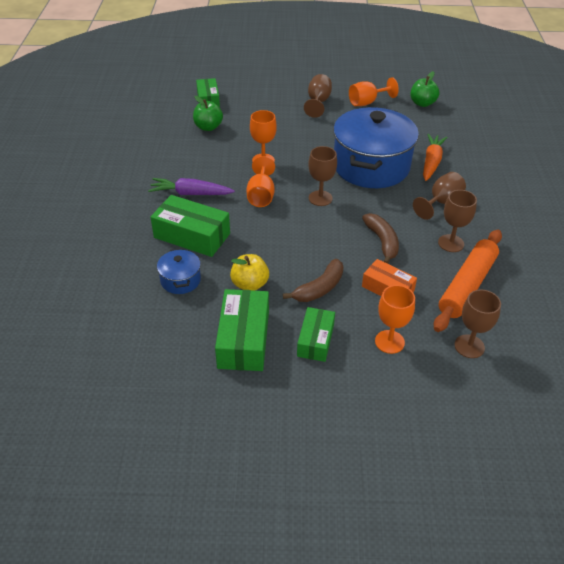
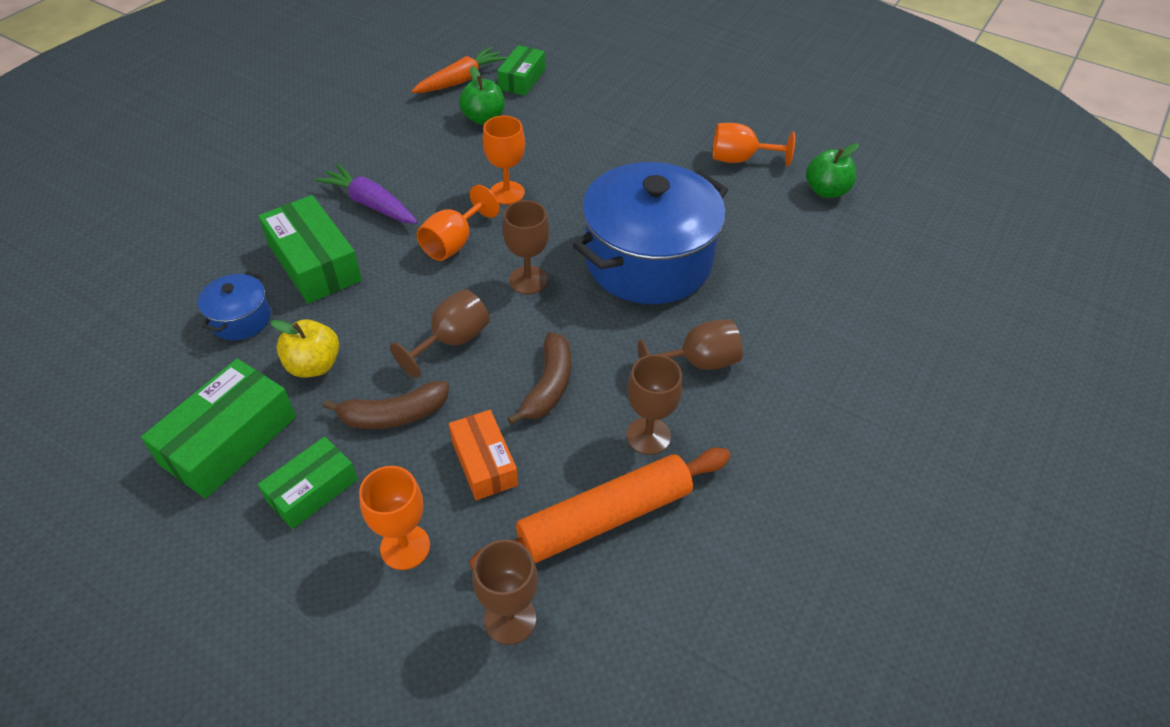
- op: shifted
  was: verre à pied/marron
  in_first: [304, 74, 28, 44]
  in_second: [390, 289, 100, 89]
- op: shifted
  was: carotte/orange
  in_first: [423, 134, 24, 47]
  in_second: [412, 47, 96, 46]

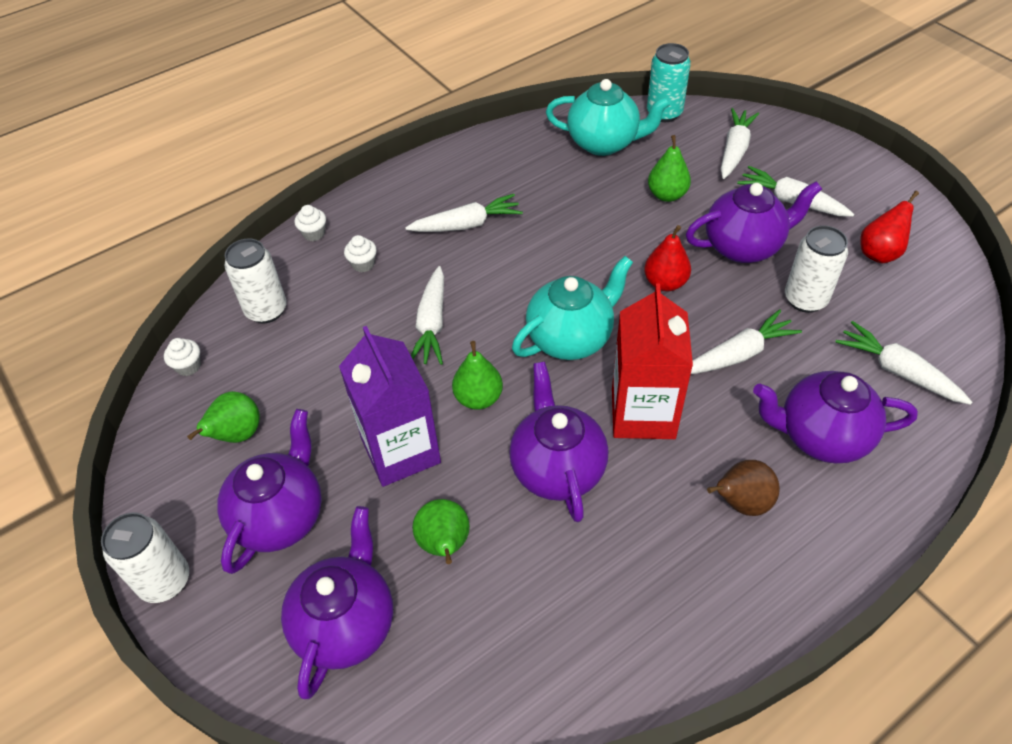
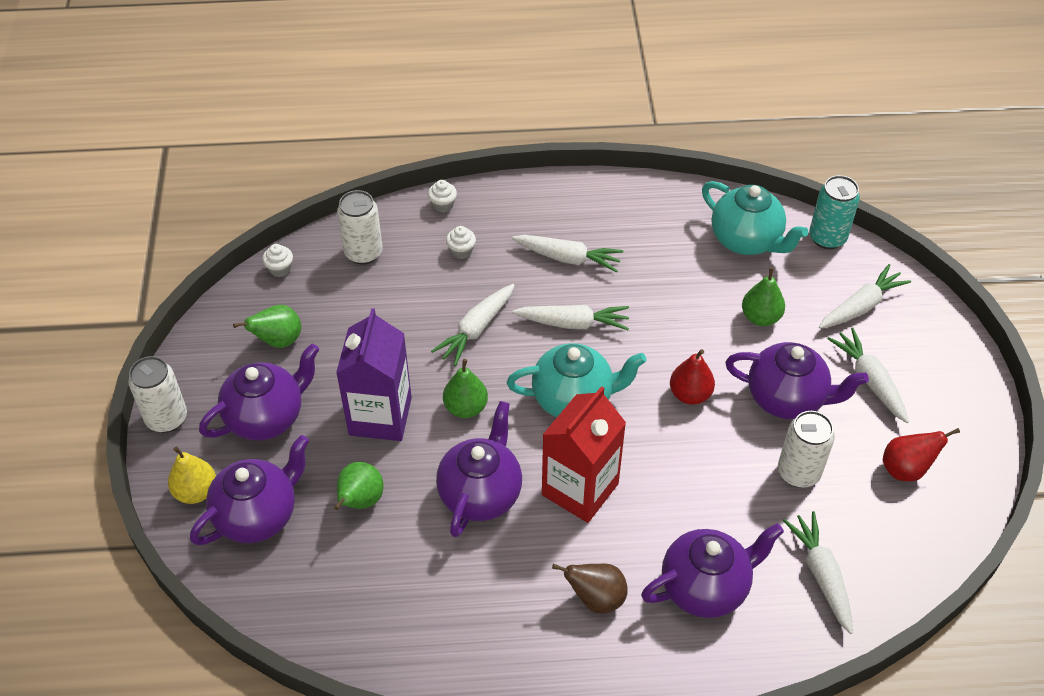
- op: shifted
  was: carotte/blanc
  in_first: [691, 309, 111, 65]
  in_second: [512, 305, 117, 25]
- op: rotated
  was: théière/violet
  in_first: [753, 371, 165, 92]
  in_second: [641, 523, 143, 95]
  clockwise: 120
- op: new
  now: poire/jaune
  in_second: [168, 447, 48, 57]

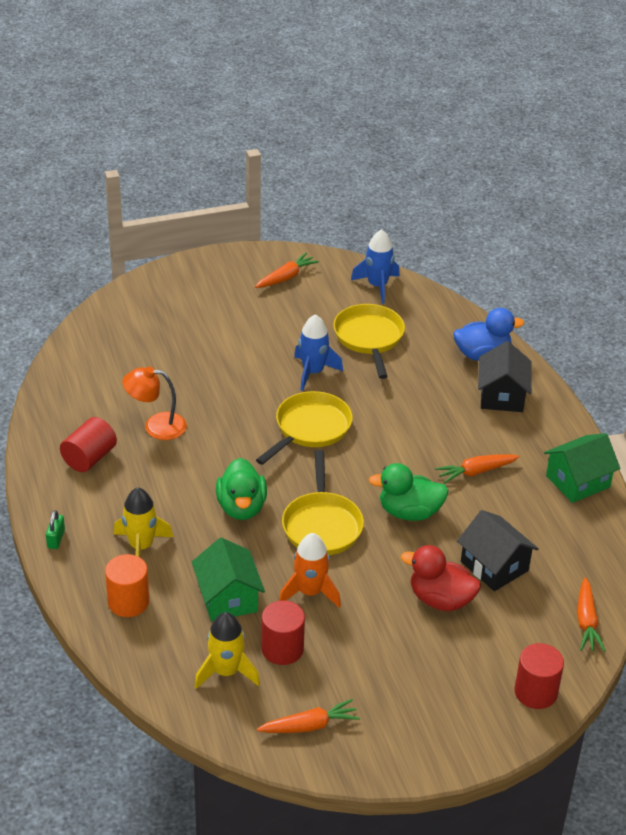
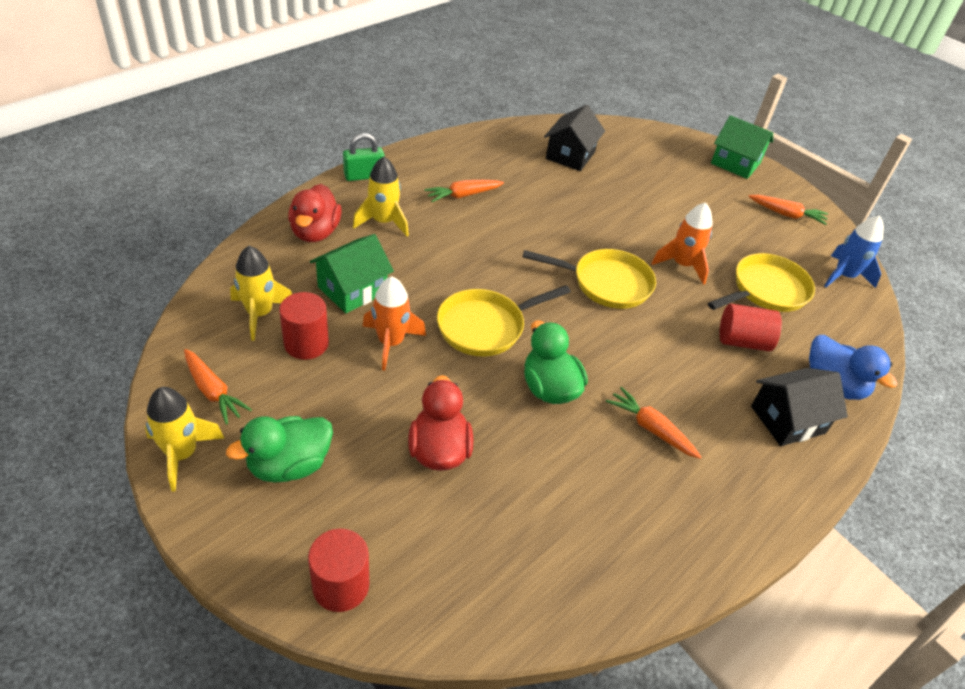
- op: repainted
  was: fusée/bleu
  now: fusée/orange
  in_first: [294, 314, 49, 77]
  in_second: [651, 202, 62, 83]
- op: gone
  was: lampe/orange
  in_first: [122, 367, 65, 73]
- op: shifted
  was: cylindre/rouge
  in_first: [60, 417, 57, 55]
  in_second: [719, 304, 63, 47]
- op: shifted
  was: maison/vert
  in_first: [544, 433, 77, 70]
  in_second: [711, 115, 62, 64]
- op: shifted
  was: canard/vert
  in_first: [216, 458, 51, 62]
  in_second: [226, 416, 107, 67]
- op: scaled
  was: cadenas/vert
  in_first: [46, 510, 19, 39]
  in_second: [343, 133, 42, 48]
  ratio: 1.52
- op: shifted
  was: maison/noir
  in_first: [457, 510, 82, 81]
  in_second: [544, 105, 61, 66]
- op: swapped
  was: cylindre/orange
  now: canard/rouge
  in_first: [105, 554, 44, 63]
  in_second: [288, 184, 54, 58]
- op: shifted
  was: carotte/orange
  in_first: [577, 577, 29, 75]
  in_second: [424, 180, 80, 22]
- op: new
  now: fusée/jaune
  in_second: [145, 387, 79, 104]

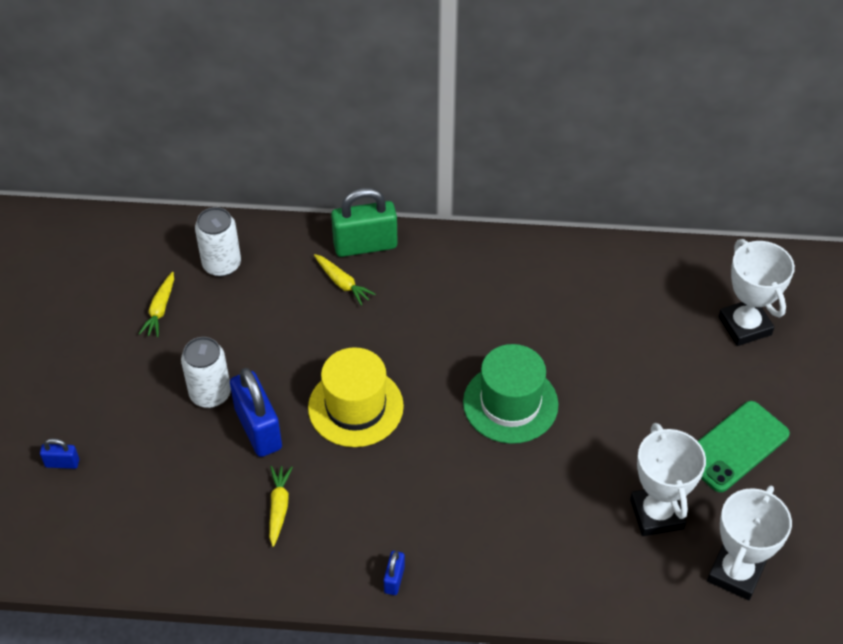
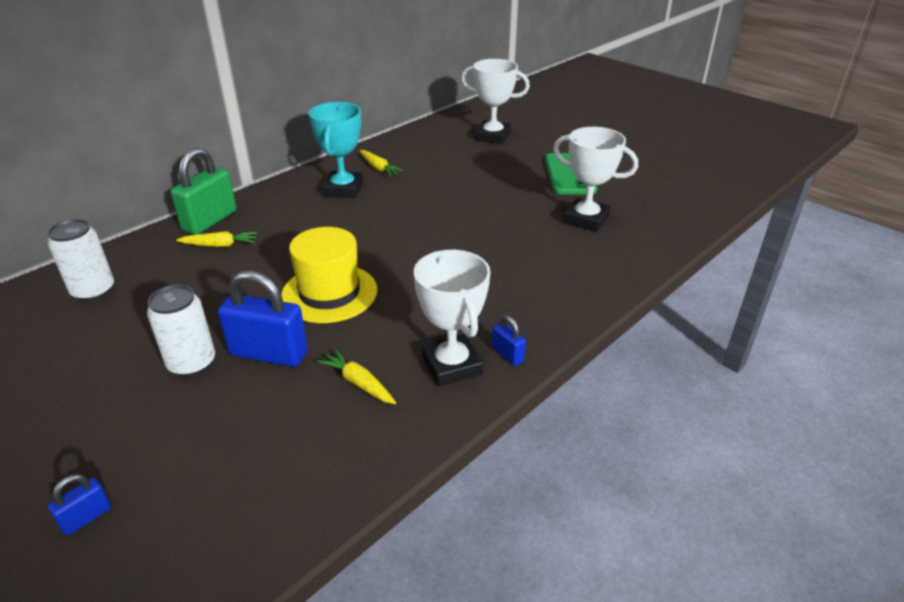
- op: shifted
  was: carotte/jaune
  in_first: [139, 272, 35, 65]
  in_second: [360, 150, 43, 26]
- op: gone
  was: chapeau/vert
  in_first: [463, 344, 95, 100]
- op: shifted
  was: trophée/blanc
  in_first: [707, 486, 85, 114]
  in_second: [414, 250, 76, 137]
- op: new
  now: trophée/turquoise
  in_second: [309, 102, 54, 96]

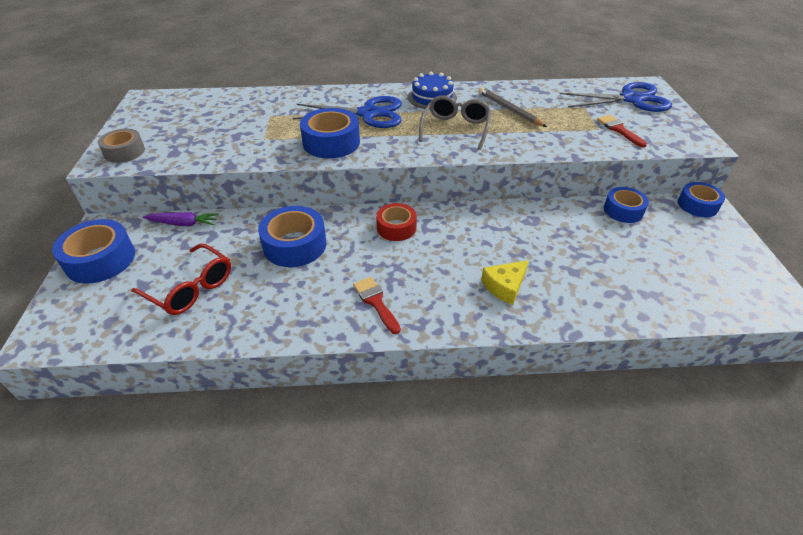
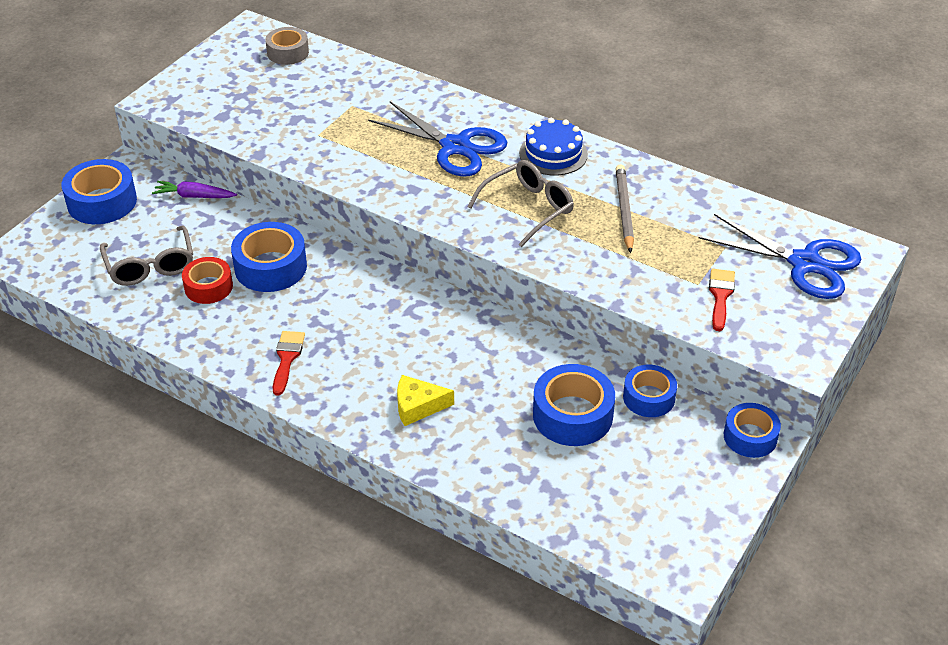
- op: shifted
  was: ruban adhésif/bleu
  in_first: [300, 108, 60, 50]
  in_second: [533, 364, 82, 82]
- op: shifted
  was: ruban adhésif/gris
  in_first: [98, 129, 47, 34]
  in_second: [265, 27, 44, 38]
- op: shifted
  was: ruban adhésif/rouge
  in_first: [376, 203, 41, 38]
  in_second: [182, 257, 51, 47]
- op: rotated
  was: carotte/violet
  in_first: [143, 212, 76, 14]
  in_second: [152, 181, 85, 17]
  clockwise: 150
- op: repainted
  was: lunettes/rouge
  now: lunettes/gris
  in_first: [131, 244, 100, 71]
  in_second: [100, 226, 93, 60]

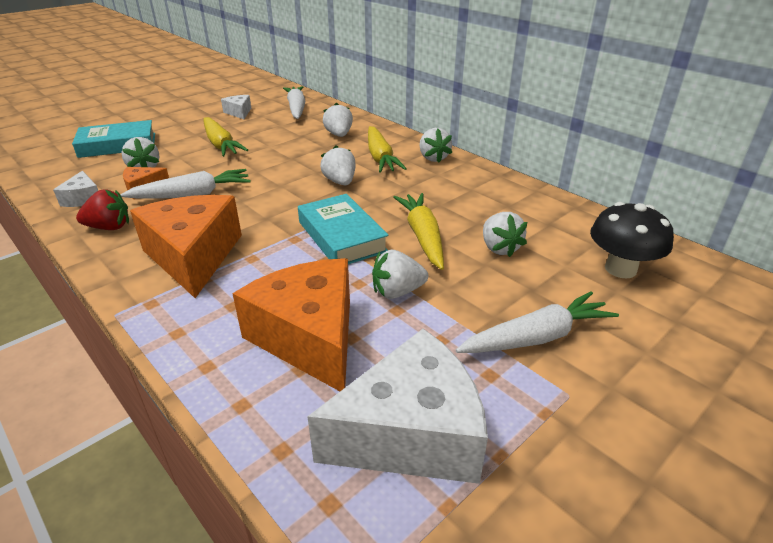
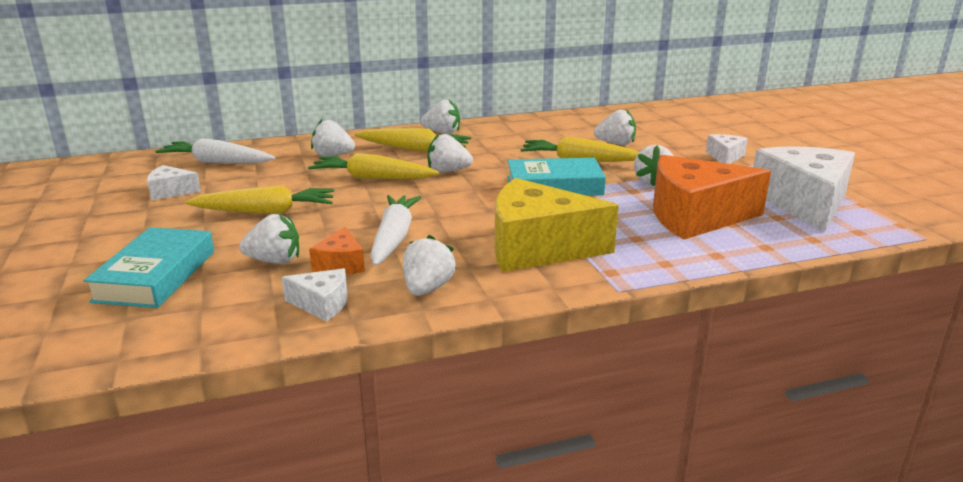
- op: repainted
  was: fraise/rouge
  now: fraise/blanc
  in_first: [76, 190, 53, 40]
  in_second: [403, 235, 53, 61]
- op: repainted
  was: fromage/orange
  now: fromage/jaune
  in_first: [130, 195, 112, 103]
  in_second: [495, 178, 124, 94]
- op: gone
  was: champignon/noir
  in_first: [590, 202, 84, 77]
- op: swapped
  was: carotte/blanc
  now: fromage/blanc
  in_first: [456, 291, 163, 62]
  in_second: [706, 134, 42, 30]
- op: new
  now: carotte/jaune
  in_second: [308, 153, 131, 26]

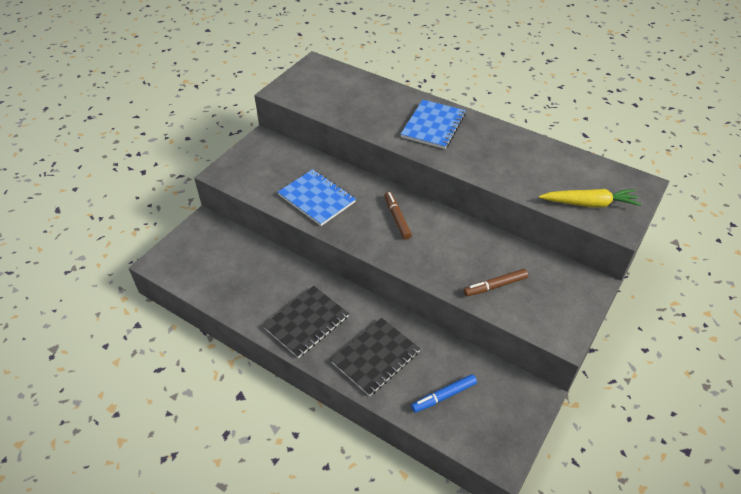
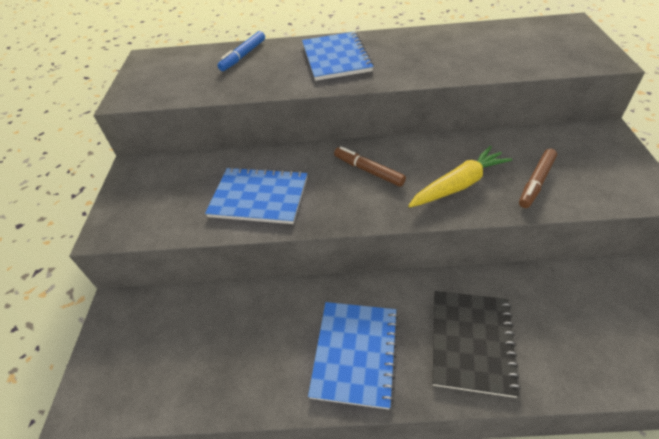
- op: shifted
  was: carotte/jaune
  in_first: [539, 189, 102, 18]
  in_second: [408, 145, 104, 63]
- op: repainted
  was: carnet/noir
  now: carnet/bleu
  in_first: [263, 286, 86, 72]
  in_second: [308, 302, 91, 108]
- op: shifted
  was: feutre/bleu
  in_first: [411, 374, 66, 39]
  in_second: [217, 31, 48, 40]

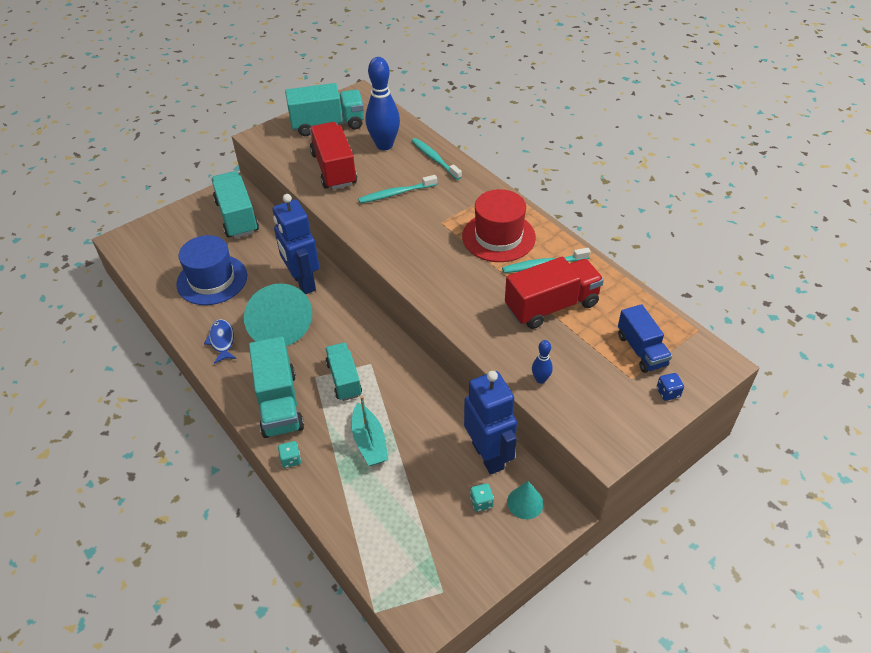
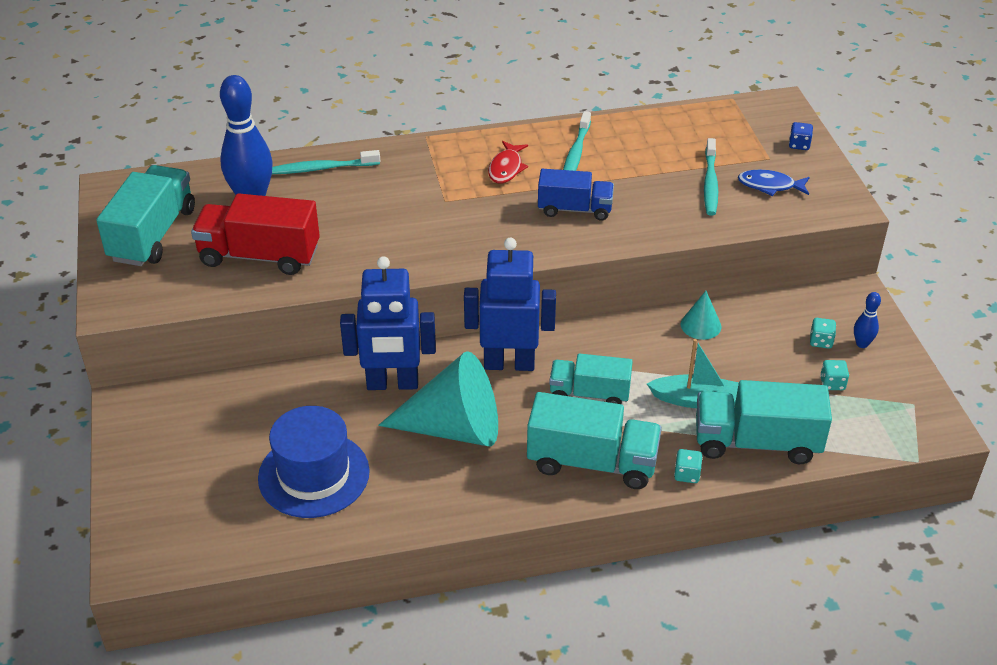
- op: shifted
  was: camion/turquoise
  in_first: [211, 171, 48, 68]
  in_second: [696, 380, 136, 84]
- op: shifted
  was: brosse à dents/turquoise
  in_first: [358, 175, 79, 28]
  in_second: [704, 138, 14, 78]
- op: swapped
  was: chapeau/rouge
  now: poisson/rouge
  in_first: [462, 189, 74, 73]
  in_second: [488, 141, 40, 42]
- op: gone
  was: camion/rouge
  in_first: [505, 257, 99, 72]
- op: shifted
  was: camion/bleu
  in_first: [618, 304, 54, 69]
  in_second: [538, 169, 76, 52]
- op: shifted
  was: poisson/bleu
  in_first: [204, 319, 32, 45]
  in_second: [738, 170, 72, 26]
- op: shifted
  was: quille/bleu
  in_first: [532, 340, 21, 44]
  in_second: [854, 292, 27, 56]
- op: shifted
  was: robot/bleu
  in_first: [464, 371, 53, 104]
  in_second: [464, 237, 92, 134]
- op: shifted
  was: cône/turquoise
  in_first: [507, 481, 37, 38]
  in_second: [681, 291, 40, 49]
- op: new
  now: dé/turquoise
  in_second: [820, 360, 29, 30]

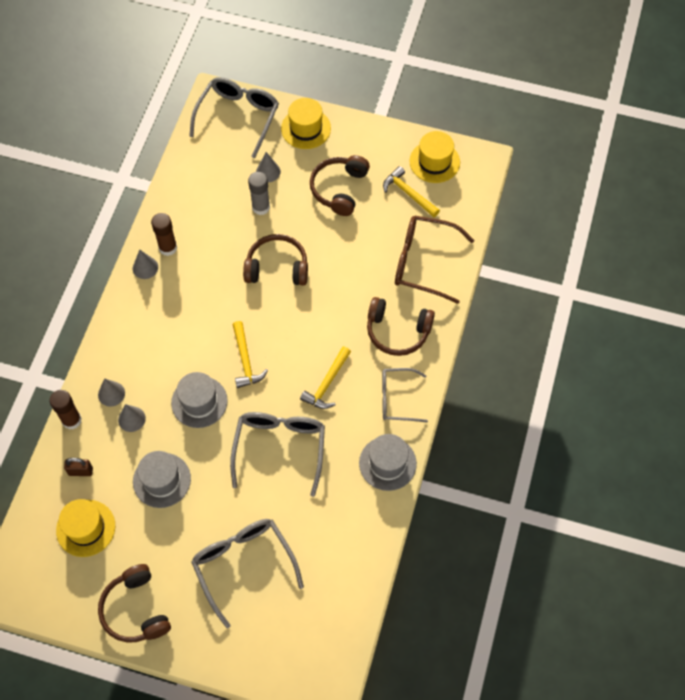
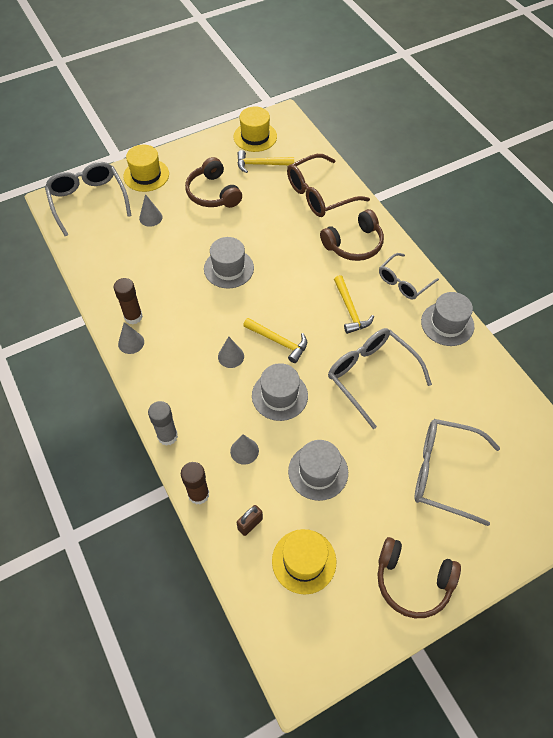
- op: shifted
  was: bâton de colle/gris
  in_first: [248, 172, 22, 43]
  in_second: [148, 401, 30, 45]
- op: swapped
  was: casque audio/marron
  now: chapeau/gris
  in_first: [243, 234, 65, 52]
  in_second: [204, 237, 50, 51]
- op: shifted
  was: cône/gris
  in_first: [98, 378, 27, 28]
  in_second: [218, 337, 26, 31]

